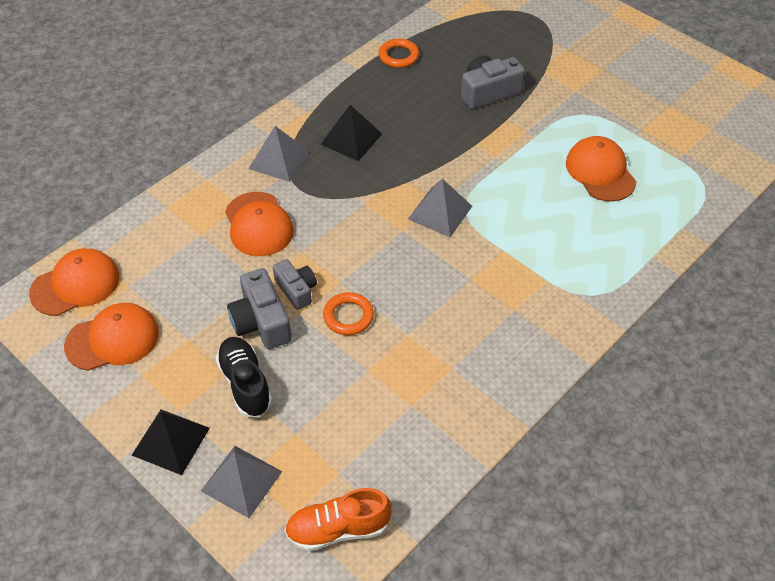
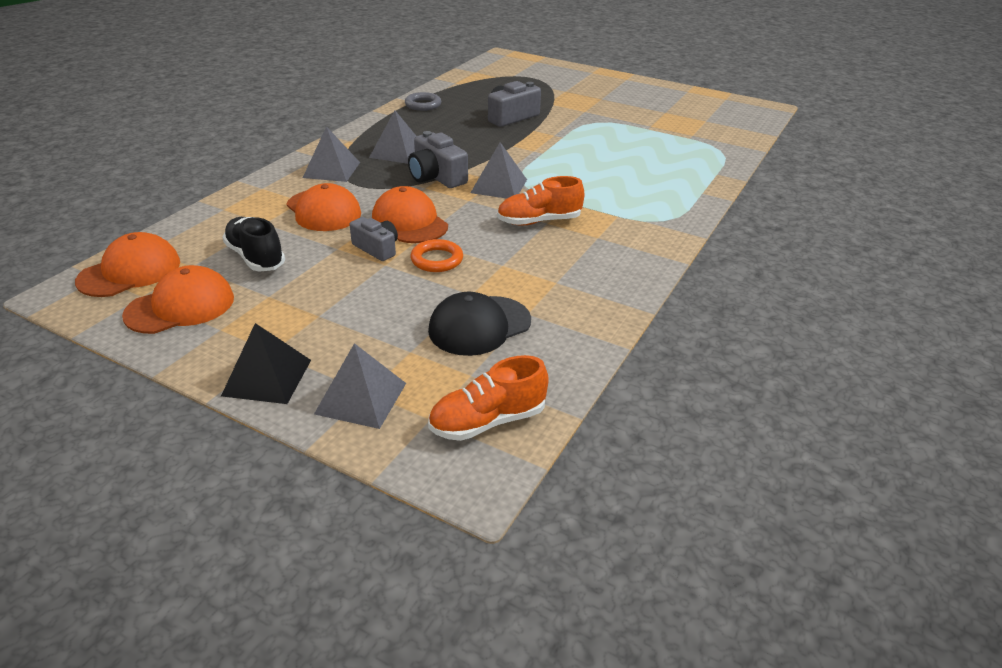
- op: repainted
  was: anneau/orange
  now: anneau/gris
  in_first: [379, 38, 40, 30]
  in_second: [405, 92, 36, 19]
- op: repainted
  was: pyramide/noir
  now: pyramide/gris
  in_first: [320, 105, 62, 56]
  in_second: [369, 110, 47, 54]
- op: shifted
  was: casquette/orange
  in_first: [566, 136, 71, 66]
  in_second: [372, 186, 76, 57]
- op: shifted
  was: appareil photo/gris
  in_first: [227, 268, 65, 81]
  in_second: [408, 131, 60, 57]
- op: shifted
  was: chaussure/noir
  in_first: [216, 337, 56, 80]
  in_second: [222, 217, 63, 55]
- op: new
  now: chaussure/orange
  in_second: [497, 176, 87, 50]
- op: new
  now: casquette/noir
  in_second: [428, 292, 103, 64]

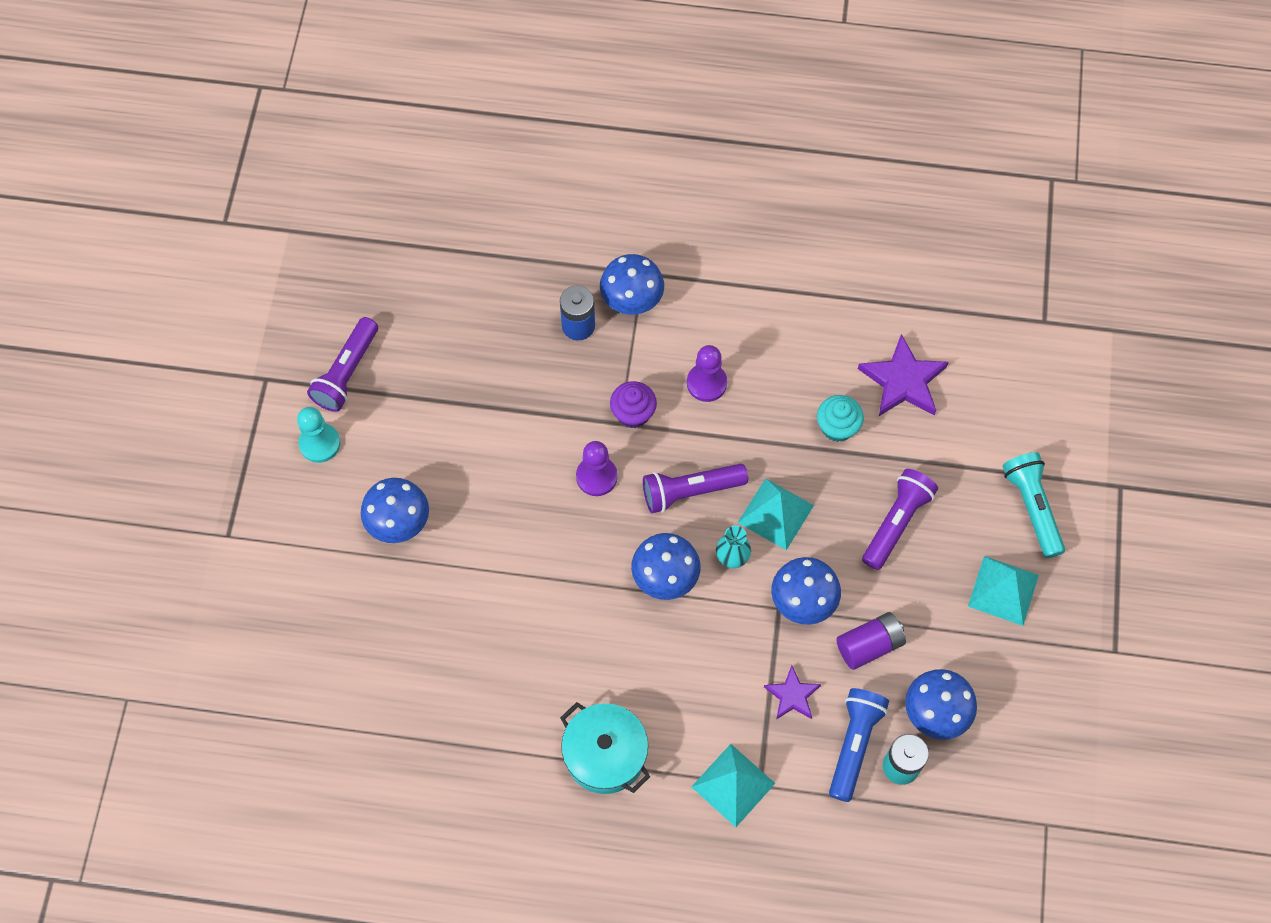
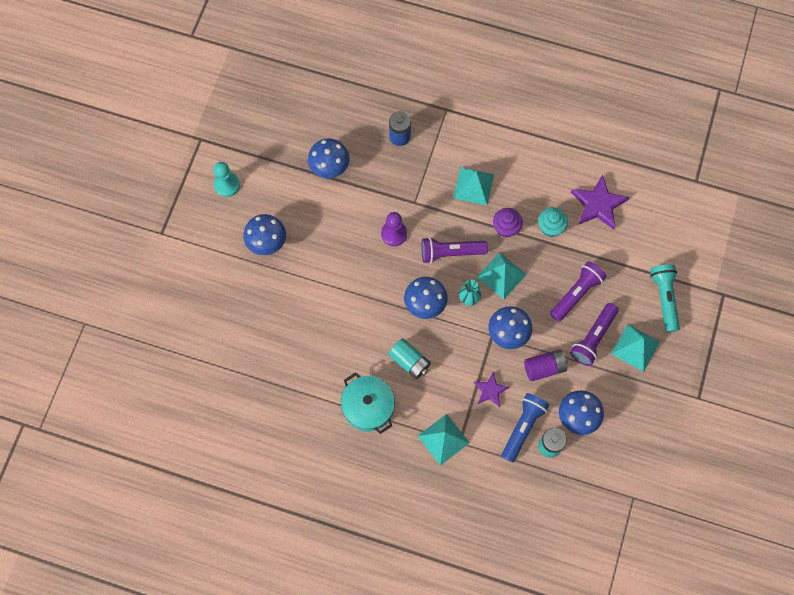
- op: shifted
  was: champignon/bleu
  in_first: [600, 254, 64, 61]
  in_second: [308, 138, 42, 40]
- op: shifted
  was: lampe de poche/violet
  in_first: [307, 317, 71, 95]
  in_second: [570, 303, 49, 63]
- op: swapped
  was: pion/violet
  now: pyramide/turquoise
  in_first: [687, 345, 40, 57]
  in_second: [453, 168, 41, 37]
- op: shifted
  was: muffin/violet
  in_first: [610, 381, 47, 47]
  in_second: [493, 208, 30, 29]
- op: new
  now: pile/turquoise
  in_second: [388, 338, 43, 41]

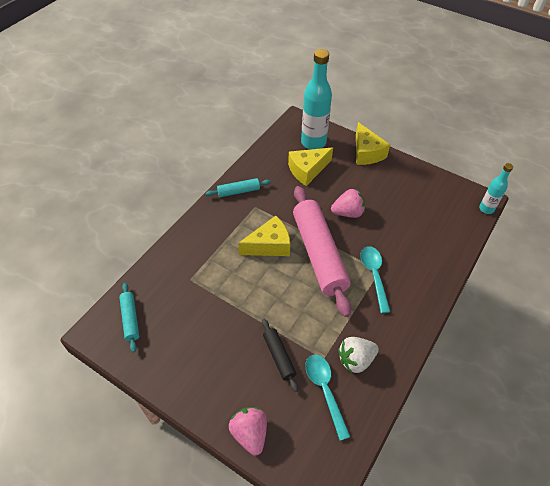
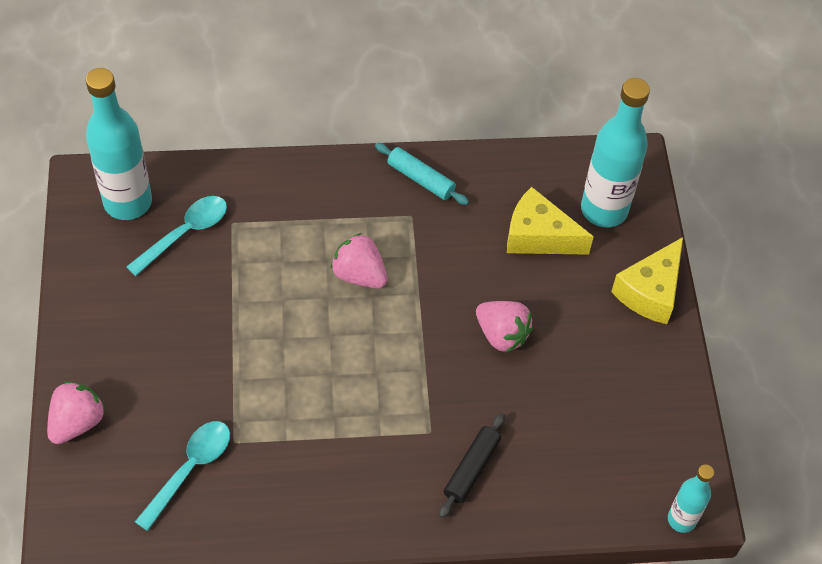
- op: gone
  was: rouleau à pâtisserie/rose
  in_first: [293, 186, 58, 131]
- op: swapped
  was: fromage/jaune
  now: fraise/rose
  in_first: [238, 216, 52, 40]
  in_second: [331, 233, 57, 55]
- op: shifted
  was: cuillère/turquoise
  in_first: [360, 246, 30, 67]
  in_second: [126, 196, 101, 80]
- op: swapped
  was: rouleau à pâtisserie/turquoise
  now: bouteille/turquoise
  in_first: [119, 283, 20, 69]
  in_second: [86, 68, 66, 152]
- op: shifted
  was: rouleau à pâtisserie/noir
  in_first: [262, 319, 36, 73]
  in_second: [439, 413, 66, 105]
- op: gone
  was: fraise/blanc
  in_first: [338, 337, 41, 36]

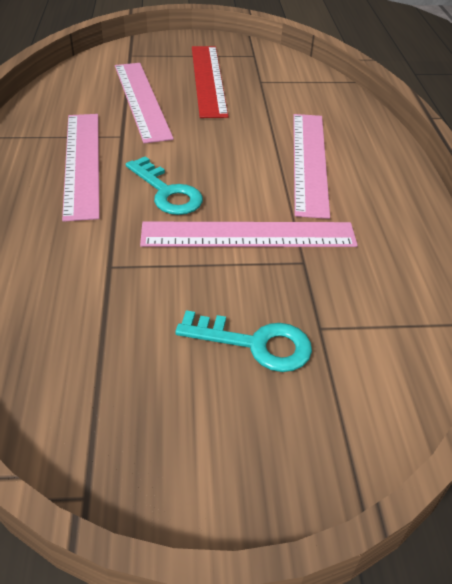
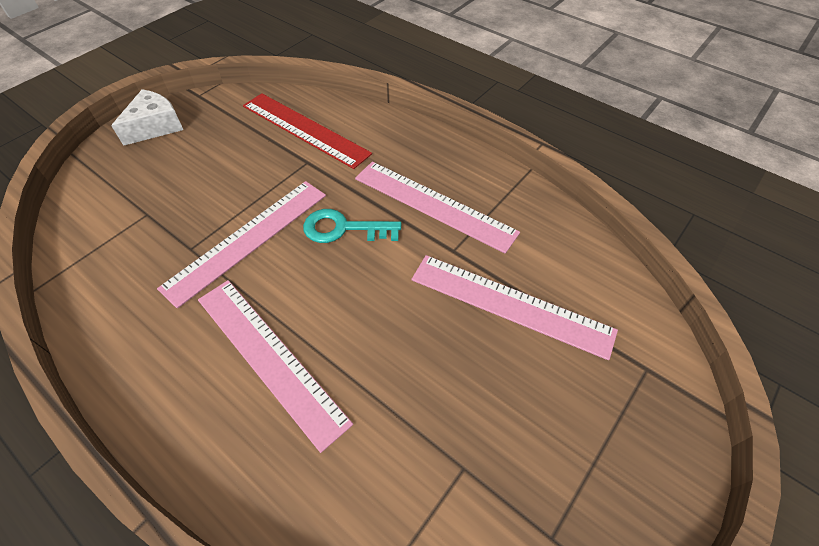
- op: shifted
  was: règle/rouge
  in_first: [192, 46, 37, 72]
  in_second: [243, 93, 129, 76]
- op: gone
  was: clé/turquoise
  in_first: [175, 310, 137, 62]
- op: new
  now: fromage/blanc
  in_second: [111, 89, 72, 57]

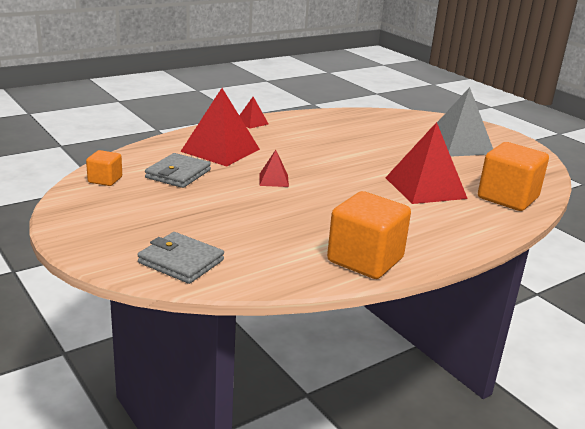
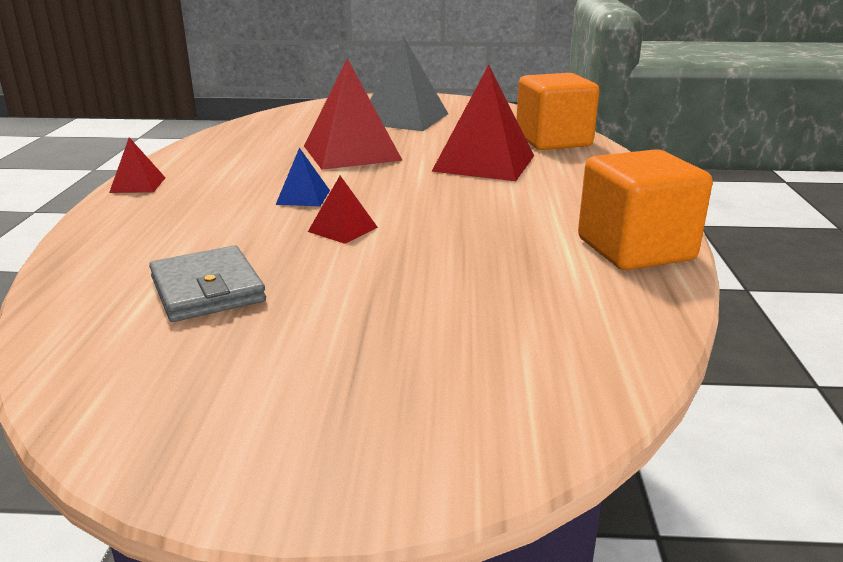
- op: shifted
  was: pyramide/rouge
  in_first: [180, 88, 80, 79]
  in_second: [304, 58, 99, 112]
- op: gone
  was: cube/orange
  in_first: [86, 150, 36, 36]
- op: gone
  was: portefeuille/gris
  in_first: [137, 232, 87, 52]
- op: new
  now: pyramide/bleu
  in_second: [276, 147, 54, 59]

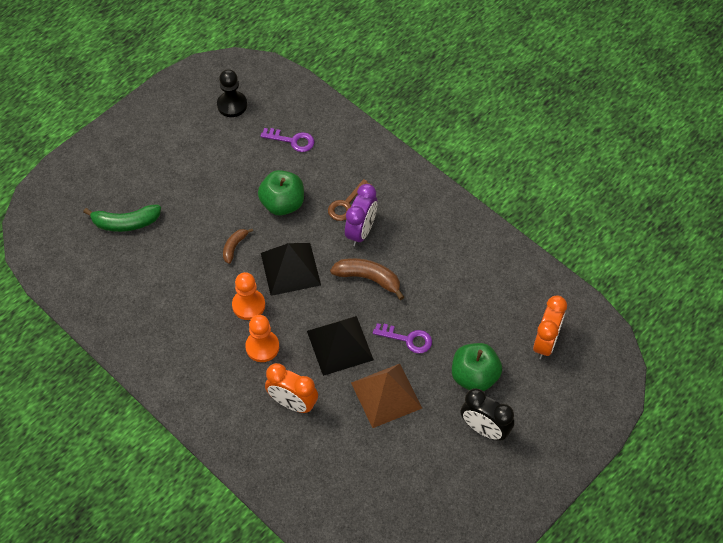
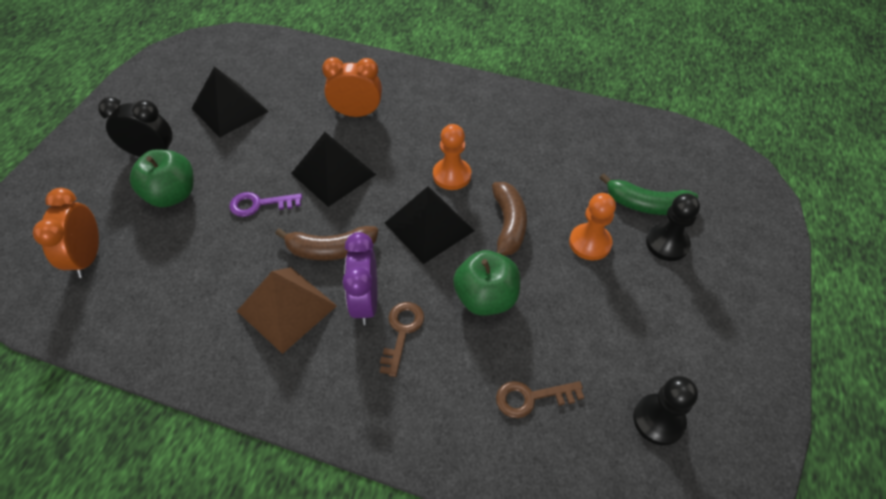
- op: repainted
  was: clé/violet
  now: clé/marron
  in_first: [260, 128, 54, 24]
  in_second: [496, 381, 88, 37]
- op: rotated
  was: banane/vert
  in_first: [83, 205, 78, 27]
  in_second: [599, 173, 99, 42]
  clockwise: -135
- op: scaled
  was: banane/marron
  in_first: [223, 229, 30, 35]
  in_second: [492, 182, 35, 74]
  ratio: 1.69
- op: shifted
  was: pion/orange
  in_first: [245, 315, 34, 47]
  in_second: [569, 193, 47, 67]
- op: shifted
  was: pyramide/marron
  in_first: [351, 364, 71, 64]
  in_second: [237, 267, 100, 87]
- op: new
  now: pyramide/noir
  in_second: [192, 67, 77, 71]
- op: new
  now: pion/noir
  in_second: [646, 193, 54, 68]

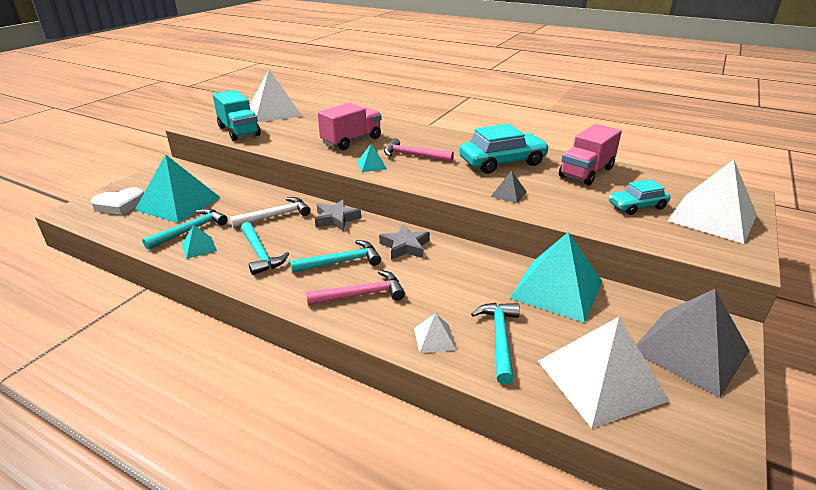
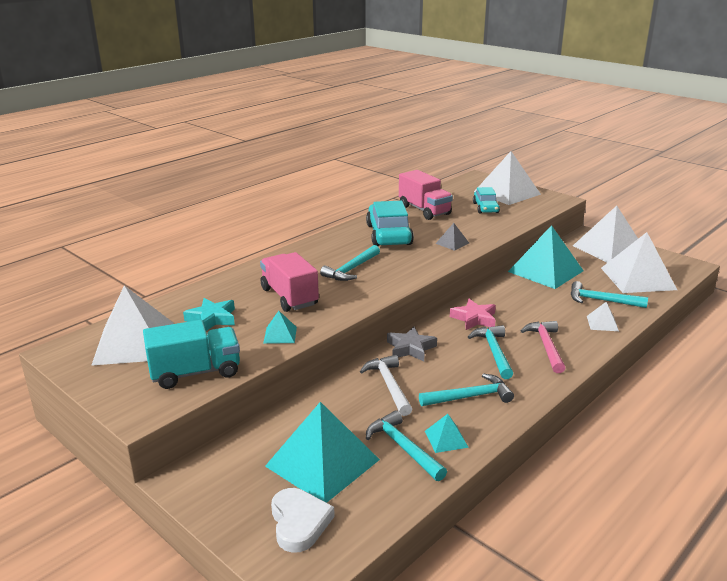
- op: repainted
  was: marteau/rose
  now: marteau/turquoise
  in_first: [384, 138, 70, 24]
  in_second: [320, 245, 60, 36]
- op: shifted
  was: pyramide/turquoise
  in_first: [357, 144, 30, 28]
  in_second: [263, 311, 34, 33]
- op: repainted
  was: étoile/gris
  now: étoile/rose
  in_first: [379, 224, 51, 36]
  in_second: [450, 299, 46, 31]
- op: repainted
  was: pyramide/gris
  now: pyramide/blanc
  in_first: [636, 289, 114, 108]
  in_second: [573, 206, 65, 57]
- op: new
  now: étoile/turquoise
  in_second: [183, 298, 52, 33]

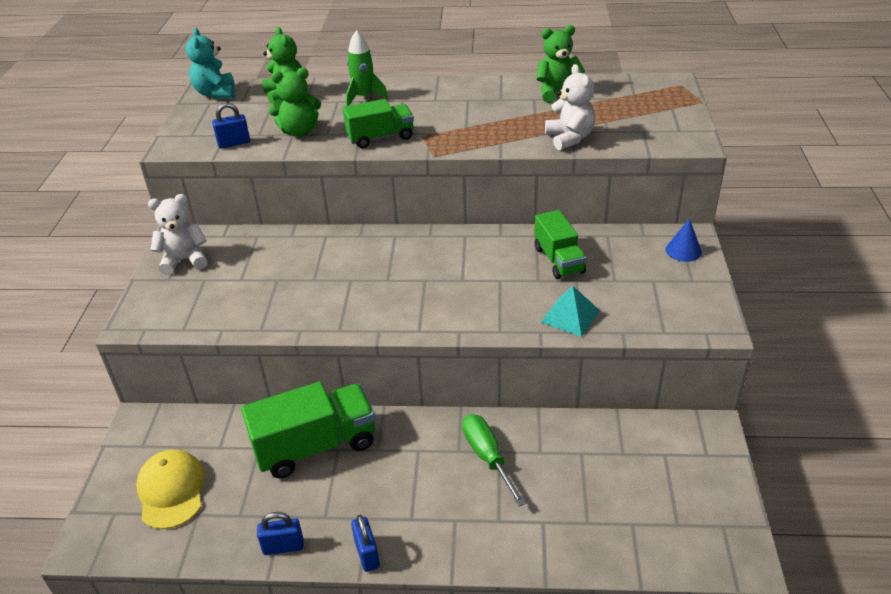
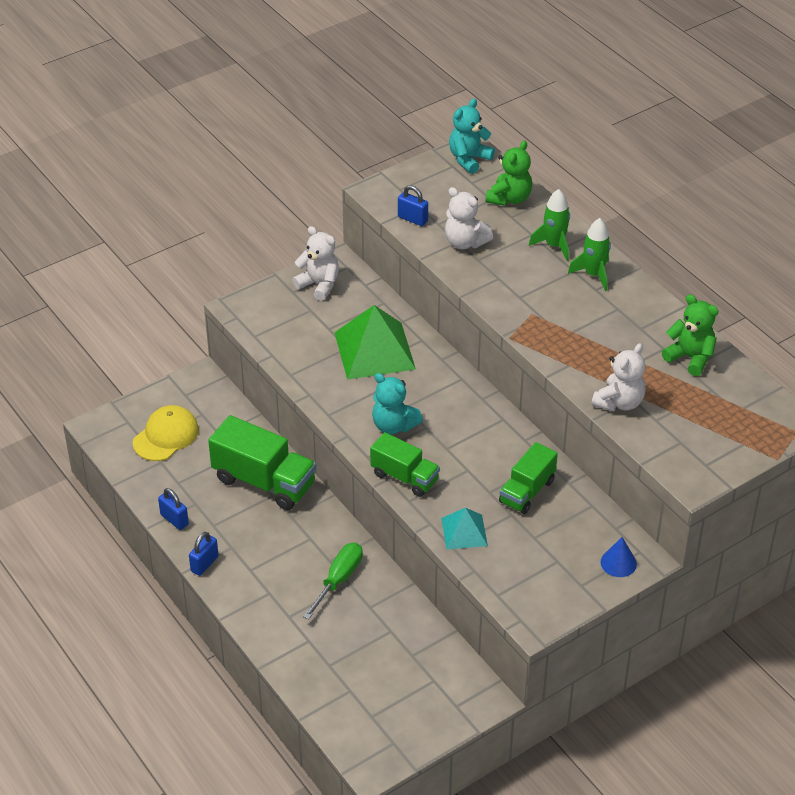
- op: repainted
  was: ours en peluche/vert
  now: ours en peluche/blanc
  in_first: [269, 68, 52, 69]
  in_second: [445, 187, 48, 62]
- op: shifted
  was: camion/vert
  in_first: [343, 99, 71, 49]
  in_second: [370, 432, 70, 65]
- op: new
  now: fusée/vert
  in_second: [568, 218, 43, 73]
- op: new
  now: pyramide/vert
  in_second: [334, 305, 82, 75]
- op: new
  now: ours en peluche/turquoise
  in_second: [372, 373, 51, 61]

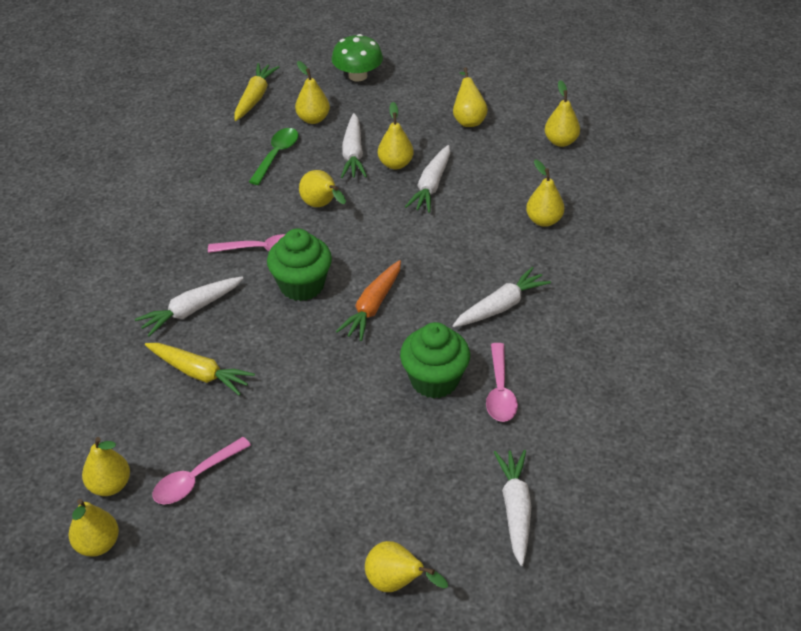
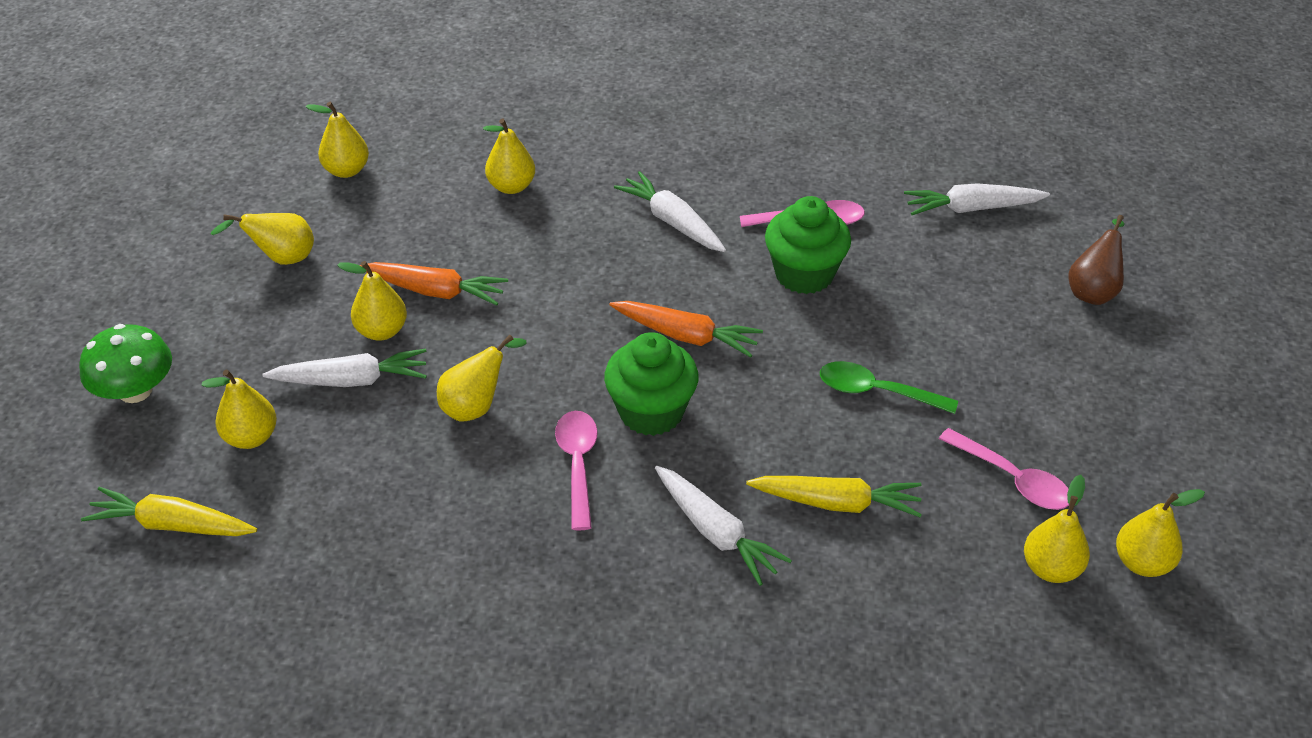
- op: shifted
  was: cuillère/vert
  in_first: [249, 128, 49, 57]
  in_second: [820, 361, 138, 53]
- op: repainted
  was: carotte/blanc
  now: carotte/orange
  in_first: [405, 145, 45, 68]
  in_second: [359, 262, 149, 44]
- op: rotated
  was: carotte/jaune
  in_first: [145, 343, 110, 53]
  in_second: [746, 476, 176, 41]
  clockwise: 75
- op: repainted
  was: poire/jaune
  now: poire/marron
  in_first: [365, 541, 83, 51]
  in_second: [1068, 215, 57, 90]

